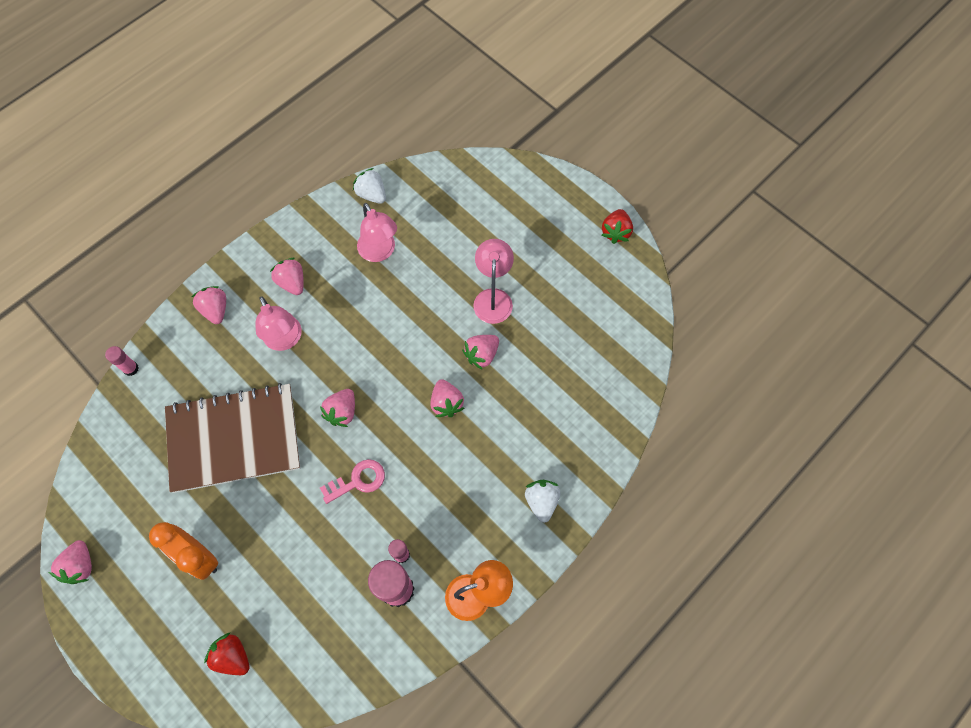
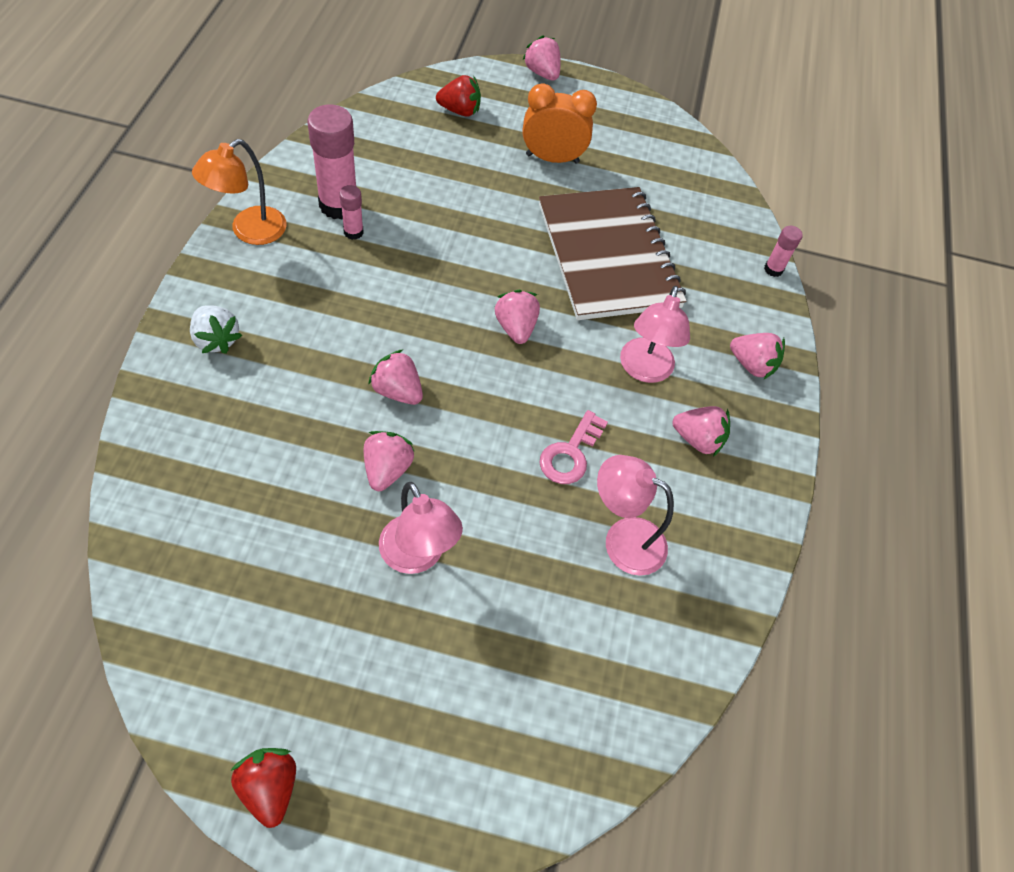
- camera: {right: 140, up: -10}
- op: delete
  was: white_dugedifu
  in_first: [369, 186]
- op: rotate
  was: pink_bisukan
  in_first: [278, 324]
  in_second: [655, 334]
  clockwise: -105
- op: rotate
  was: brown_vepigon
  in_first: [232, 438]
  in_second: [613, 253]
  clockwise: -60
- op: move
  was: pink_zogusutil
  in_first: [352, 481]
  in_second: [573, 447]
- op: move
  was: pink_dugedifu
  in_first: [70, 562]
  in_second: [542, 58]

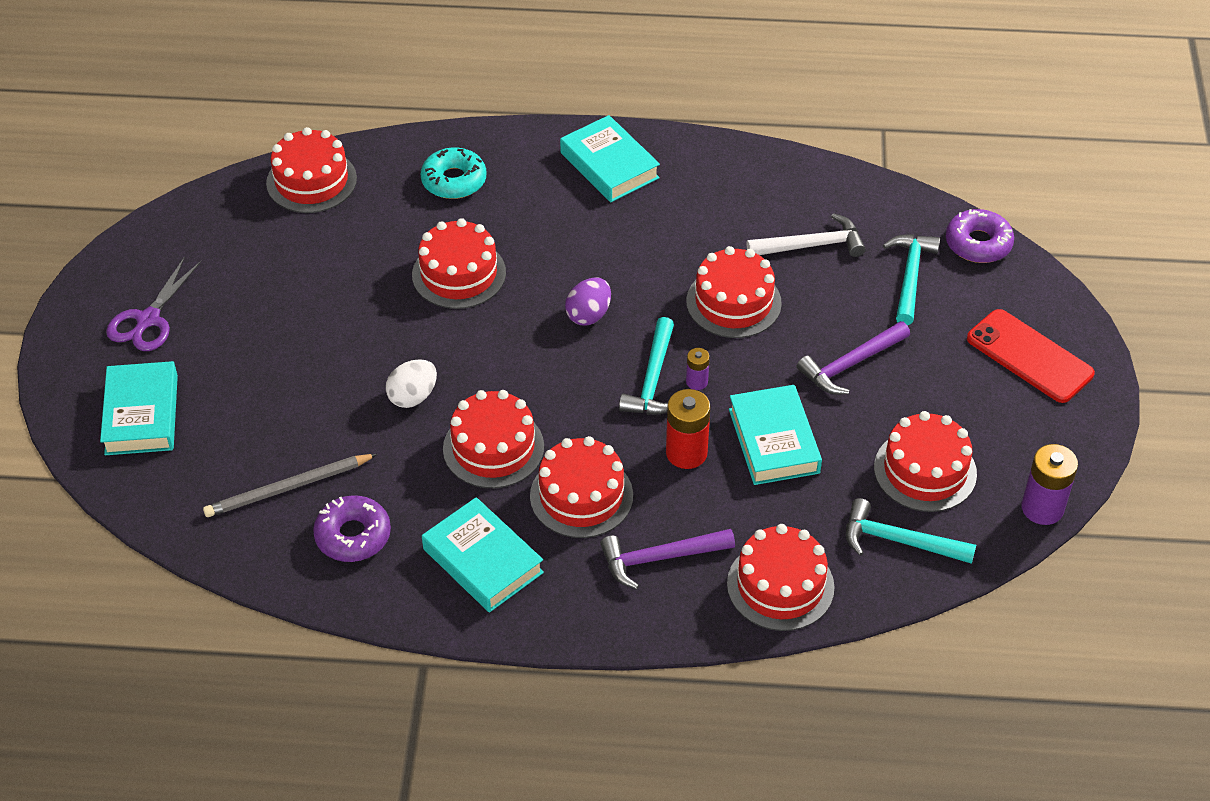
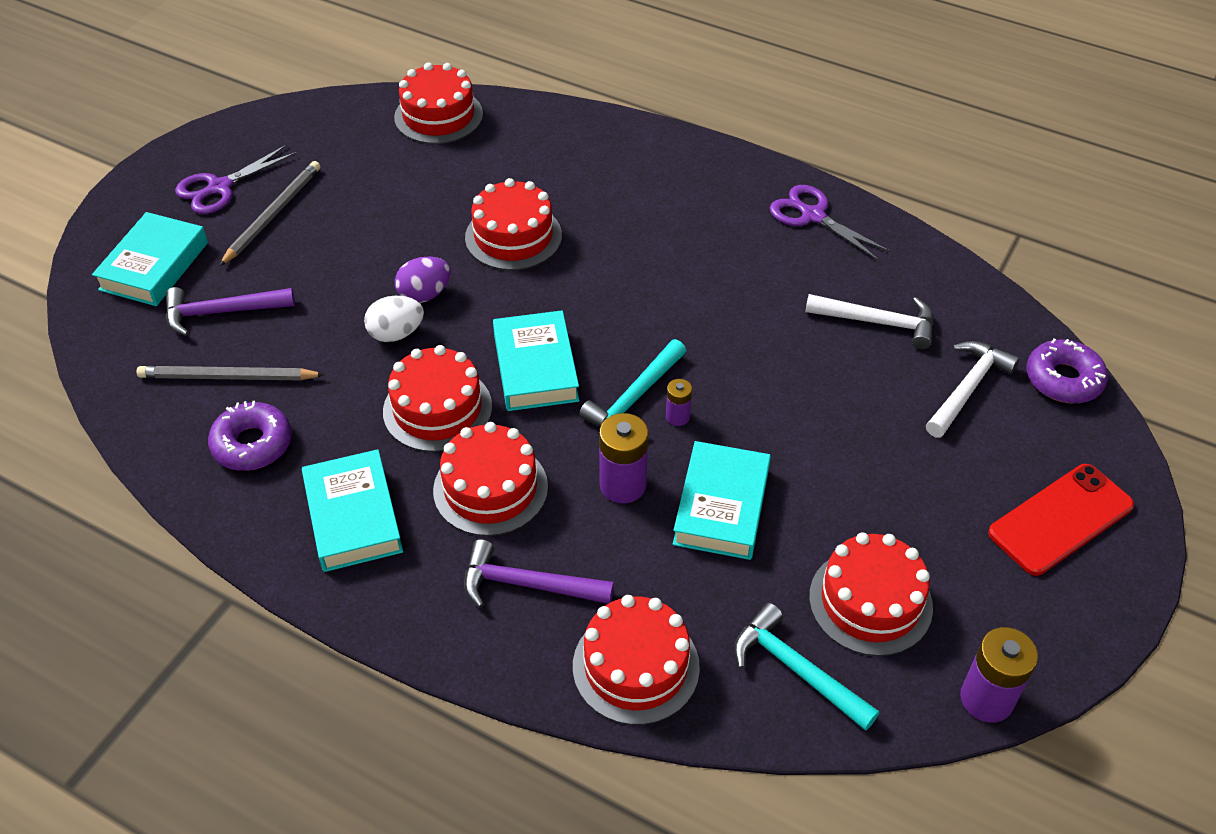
- camera: {right: 25, up: 0}
- op: move
  was: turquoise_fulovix
  in_first: [610, 158]
  in_second: [536, 360]
- op: delete
  was: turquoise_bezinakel
  in_first: [453, 173]
- op: recolor
  was: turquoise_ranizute
  now: white_ranizute
  in_first: [911, 279]
  in_second: [973, 389]
- op: delete
  was: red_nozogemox
  in_first: [734, 292]
- op: move
  was: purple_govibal
  in_first: [588, 302]
  in_second: [423, 280]
- op: rotate
  was: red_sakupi
  in_first: [1031, 356]
  in_second: [1061, 520]
  clockwise: 75
- op: move
  was: purple_ranizute
  in_first: [853, 357]
  in_second: [230, 311]
- op: recolor
  was: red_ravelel
  now: purple_ravelel
  in_first: [688, 429]
  in_second: [623, 458]
- op: insert
  now: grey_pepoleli
  in_second: [269, 213]
- op: insert
  now: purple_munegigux
  in_second: [830, 223]

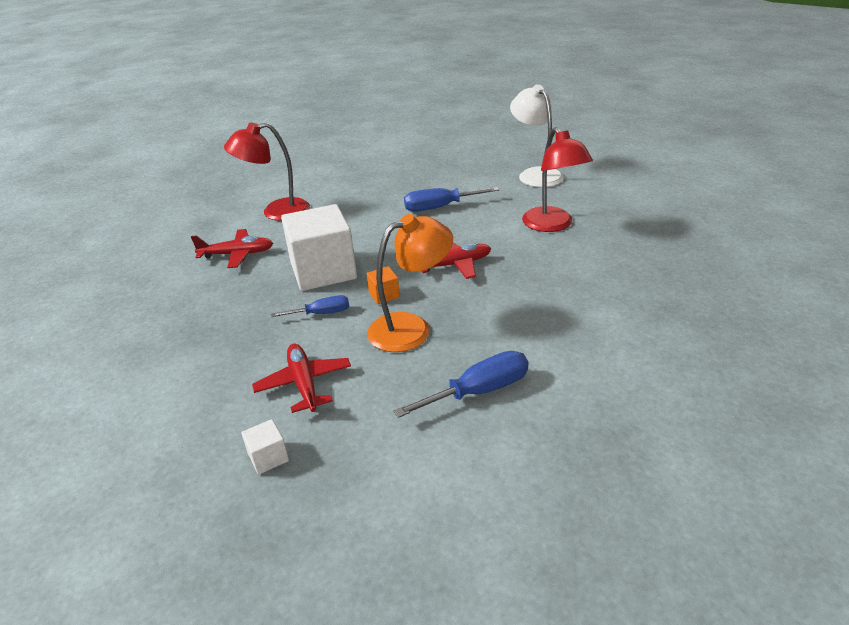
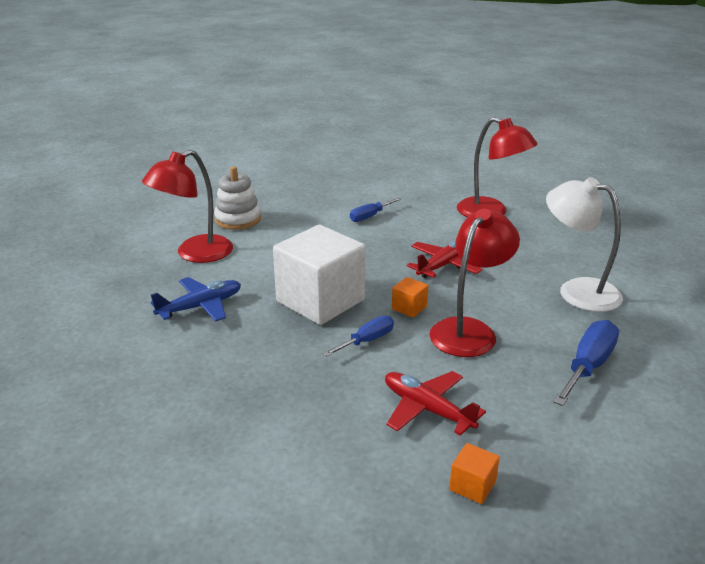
- camera: {right: -30, up: -5}
- op: move
  was: white_bisukan
  in_first: [537, 135]
  in_second: [584, 244]
- op: resize
  was: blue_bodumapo
  in_first: [451, 199]
  in_second: [375, 209]
  ratio: 0.63
- op: recolor
  was: orange_bisukan
  now: red_bisukan
  in_first: [410, 283]
  in_second: [474, 283]
- op: recolor
  was: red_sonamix
  now: blue_sonamix
  in_first: [232, 248]
  in_second: [196, 299]
- op: recolor
  was: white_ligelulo
  now: orange_ligelulo
  in_first: [265, 447]
  in_second: [474, 473]
- op: insert
  now: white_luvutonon
  in_second: [237, 198]

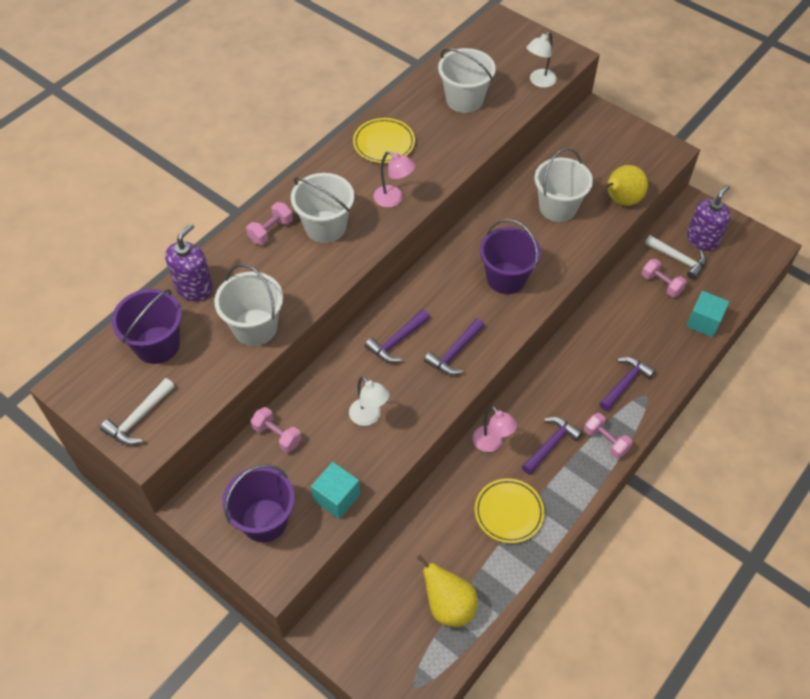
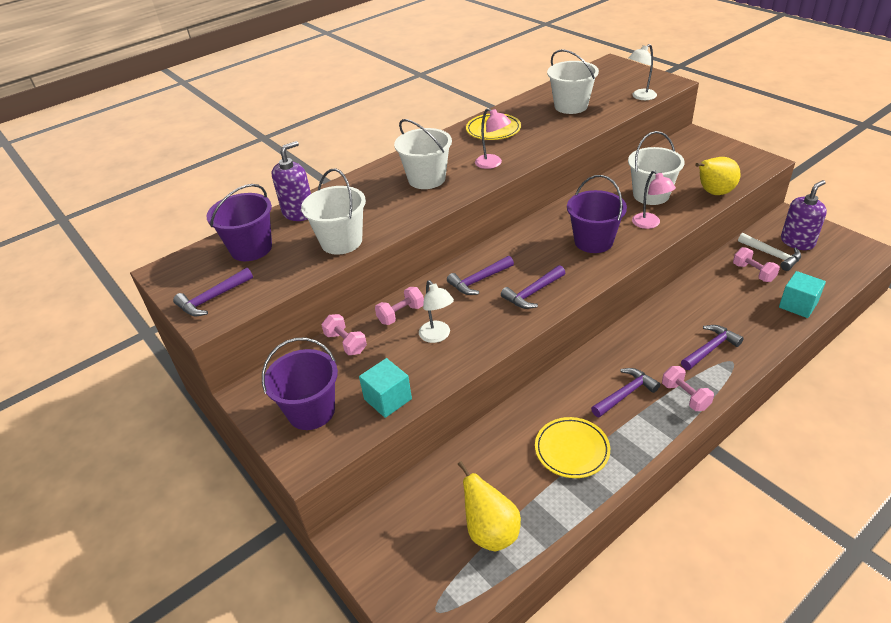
- camera: {right: 15, up: -15}
- op: move
  was: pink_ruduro
  in_first: [269, 223]
  in_second: [399, 306]
- op: recolor
  was: white_ranizute
  now: purple_ranizute
  in_first: [137, 411]
  in_second: [213, 292]
- op: move
  was: pink_bisukan
  in_first: [494, 429]
  in_second: [654, 199]

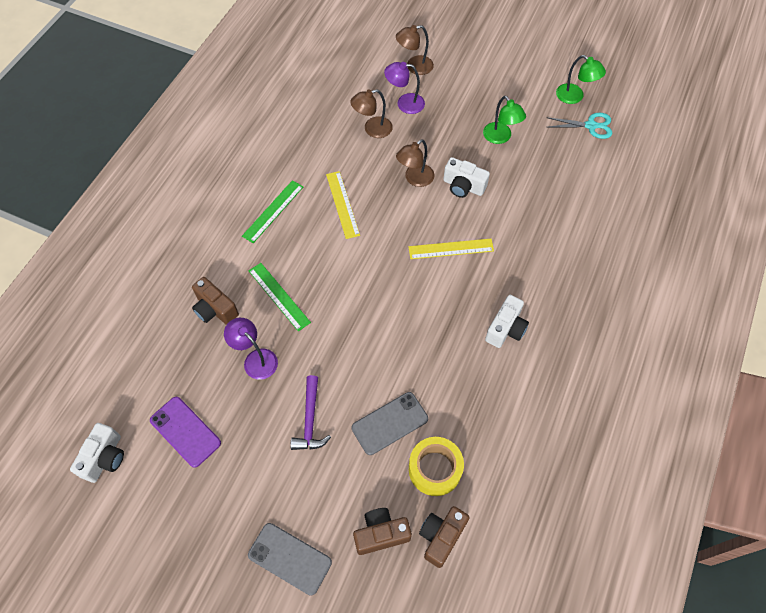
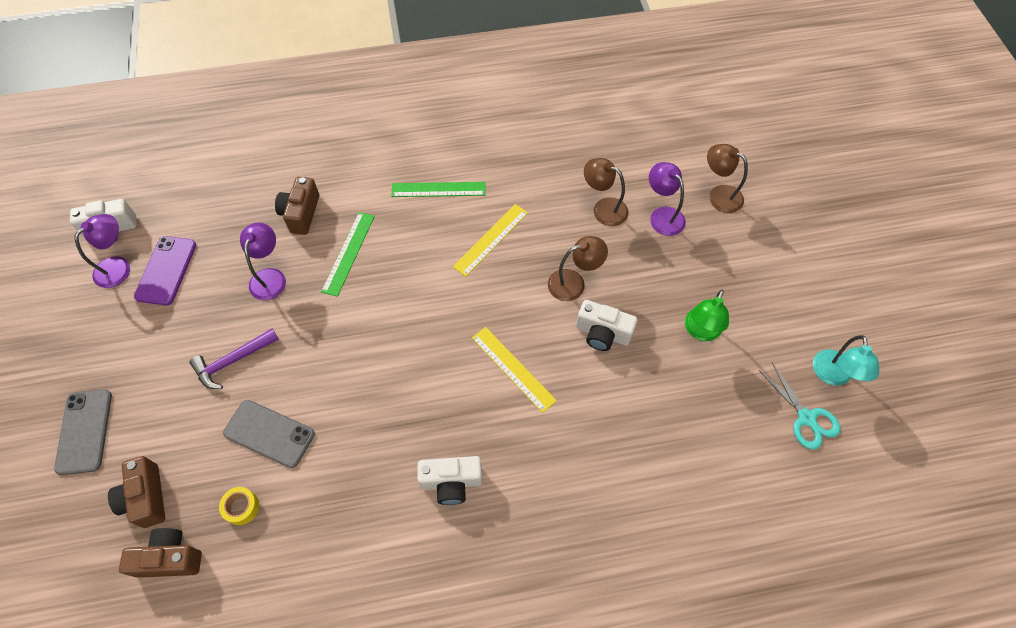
- camera: {right: 55, up: 0}
- op: recolor
  was: green_bisukan
  now: turquoise_bisukan
  in_first: [581, 79]
  in_second: [846, 360]
- op: rotate
  was: brown_bisukan
  in_first: [415, 163]
  in_second: [578, 268]
  clockwise: 150
- op: rotate
  was: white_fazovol
  in_first: [466, 177]
  in_second: [606, 325]
  clockwise: -60
- op: resize
  was: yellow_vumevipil
  in_first: [436, 466]
  in_second: [239, 506]
  ratio: 0.54
- op: rotate
  was: brown_fazovol
  in_first: [382, 531]
  in_second: [136, 492]
  clockwise: -150
- op: insert
  now: purple_bisukan
  in_second: [102, 251]

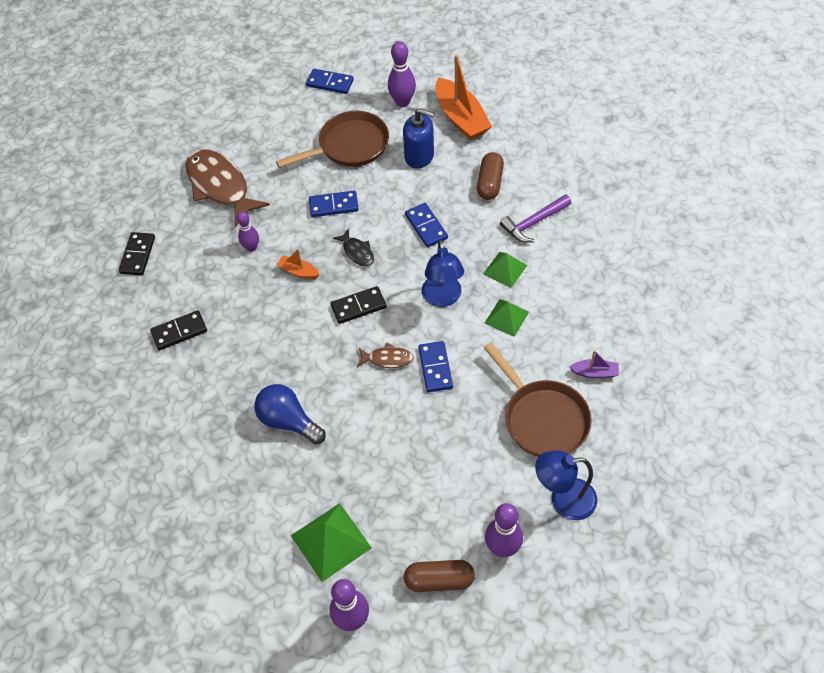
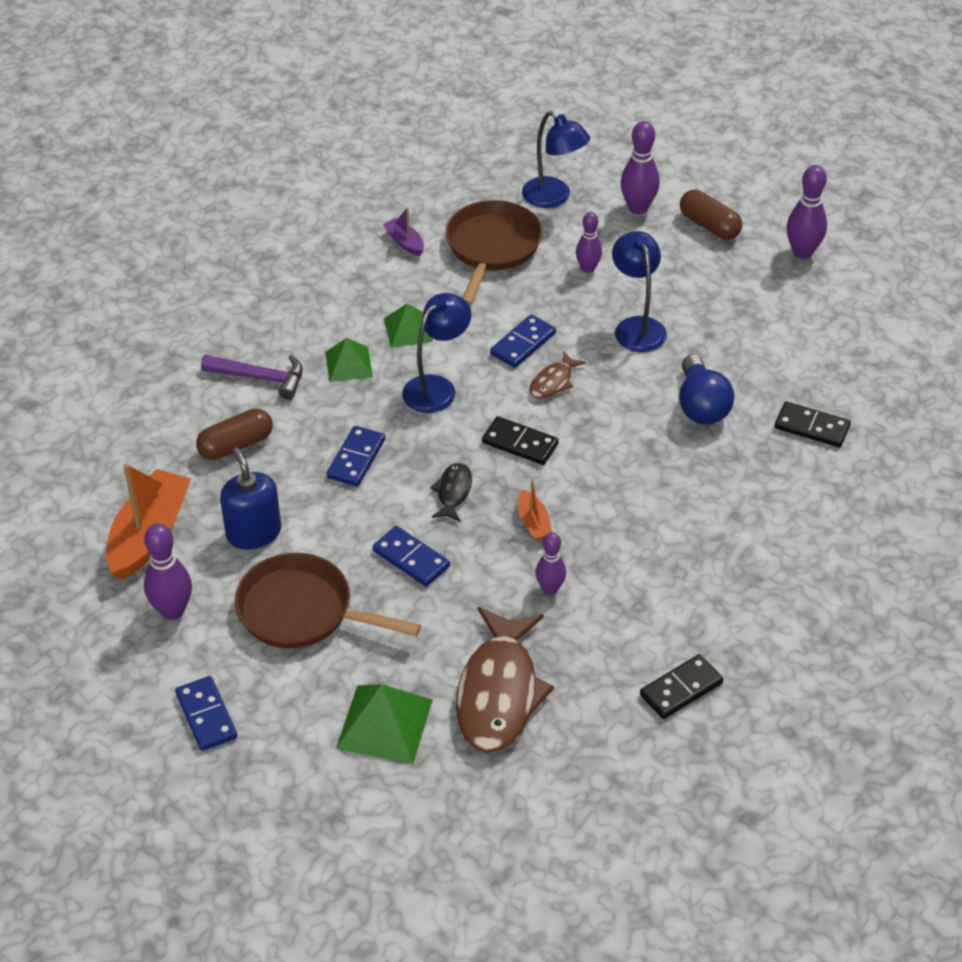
- camera: {right: -135, up: -10}
- op: move
  was: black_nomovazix
  in_first: [178, 330]
  in_second: [813, 424]
- op: rotate
  was: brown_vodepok
  in_first: [385, 355]
  in_second: [558, 375]
  clockwise: -105
- op: move
  was: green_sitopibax
  in_first: [331, 542]
  in_second: [384, 724]
- op: insert
  now: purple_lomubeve
  in_second: [589, 242]
- op: insert
  now: blue_bisukan
  in_second: [639, 291]

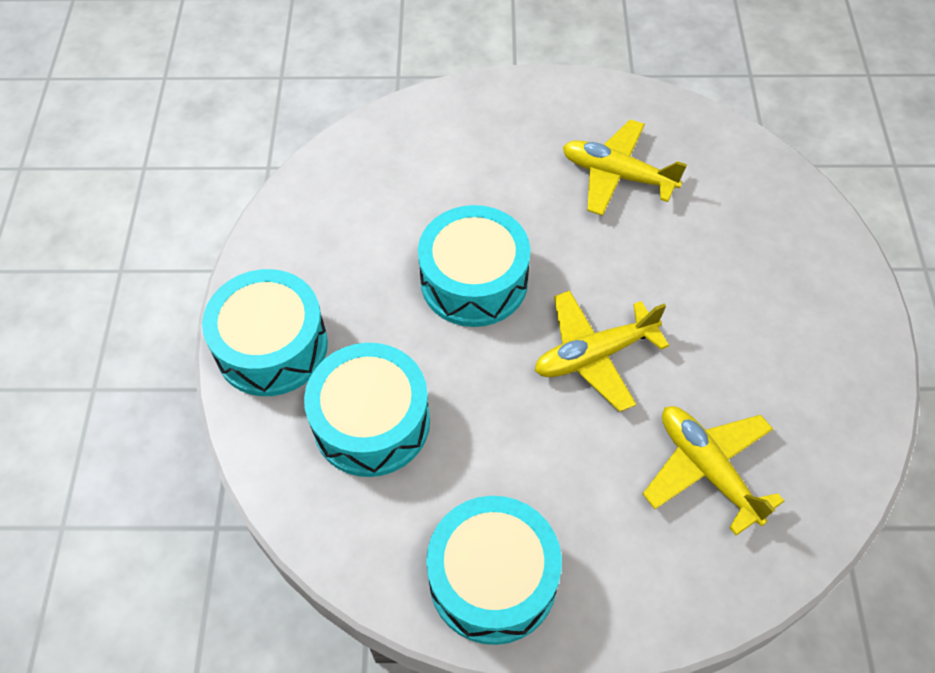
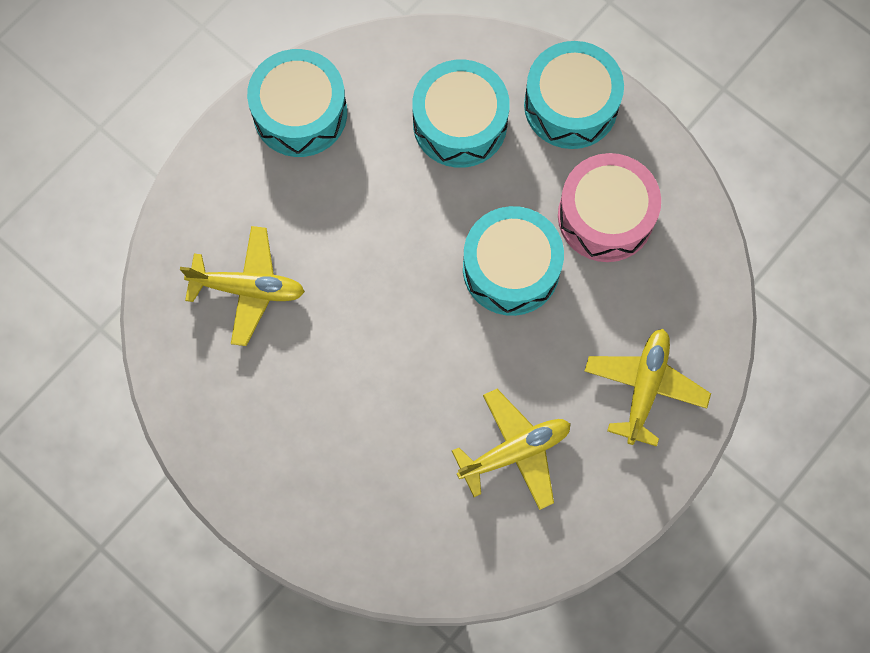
- camera: {right: 130, up: 15}
- op: move
  was: yellow_sonamix
  in_first: [602, 351]
  in_second: [648, 387]
- op: insert
  now: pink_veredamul
  in_second: [609, 207]

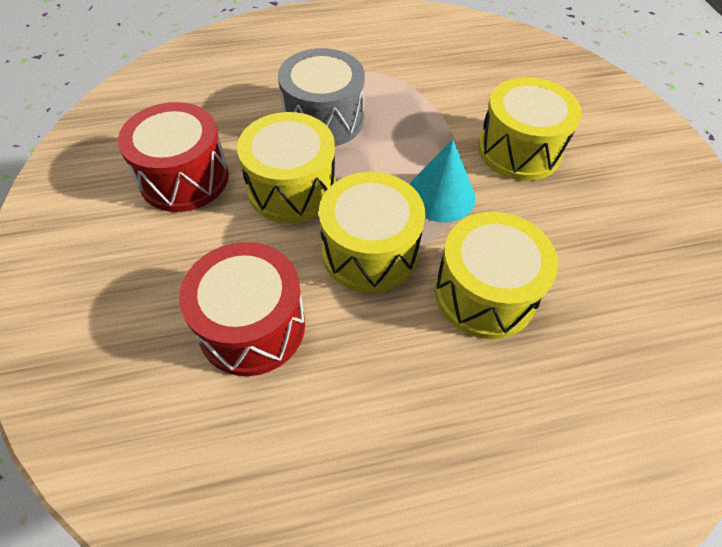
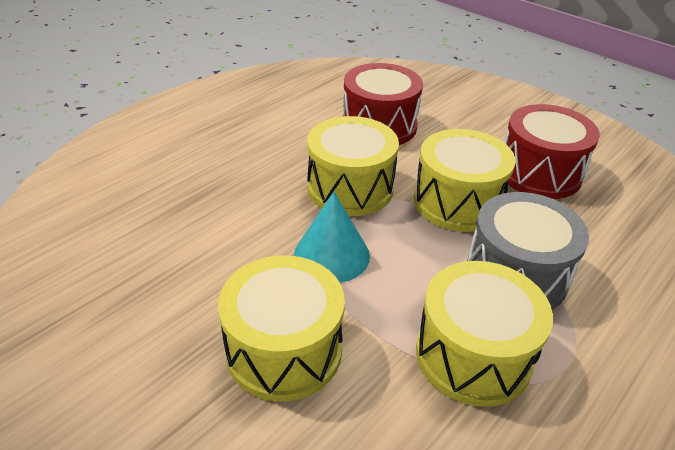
- camera: {right: 145, up: -15}
- op: move
  was: yellow_veredamul
  in_first: [496, 275]
  in_second: [484, 334]

